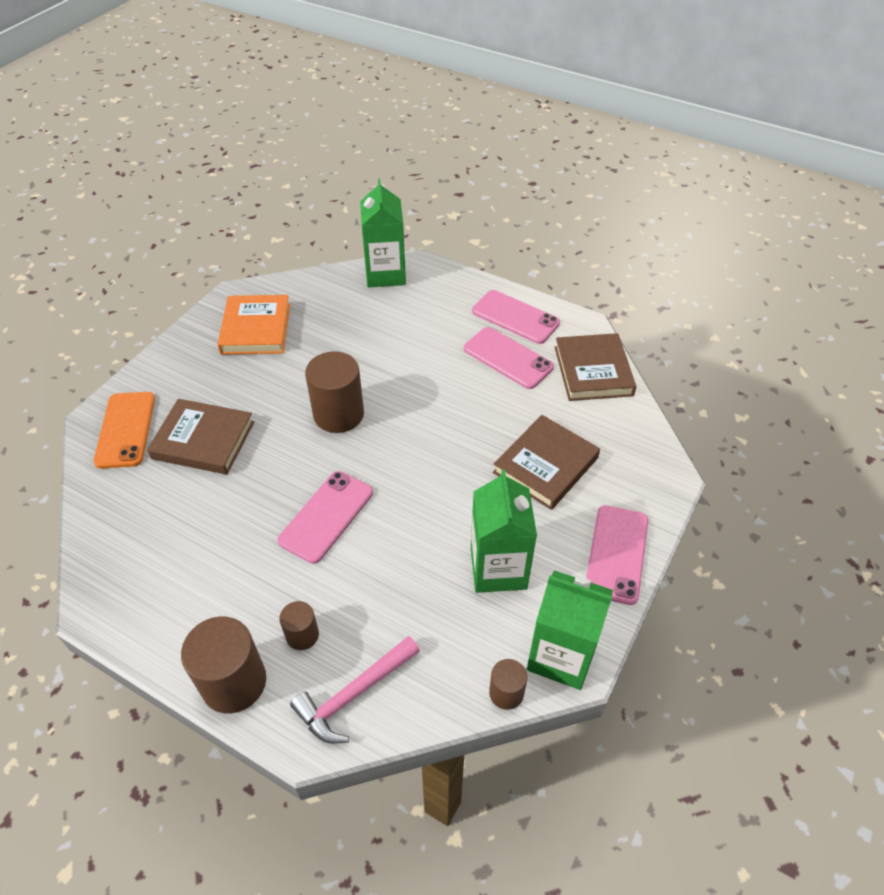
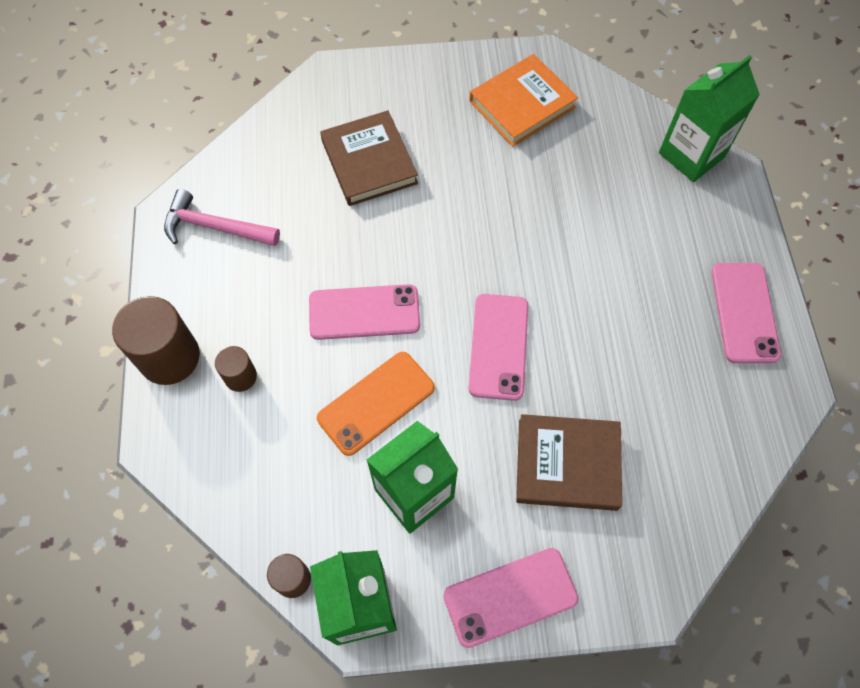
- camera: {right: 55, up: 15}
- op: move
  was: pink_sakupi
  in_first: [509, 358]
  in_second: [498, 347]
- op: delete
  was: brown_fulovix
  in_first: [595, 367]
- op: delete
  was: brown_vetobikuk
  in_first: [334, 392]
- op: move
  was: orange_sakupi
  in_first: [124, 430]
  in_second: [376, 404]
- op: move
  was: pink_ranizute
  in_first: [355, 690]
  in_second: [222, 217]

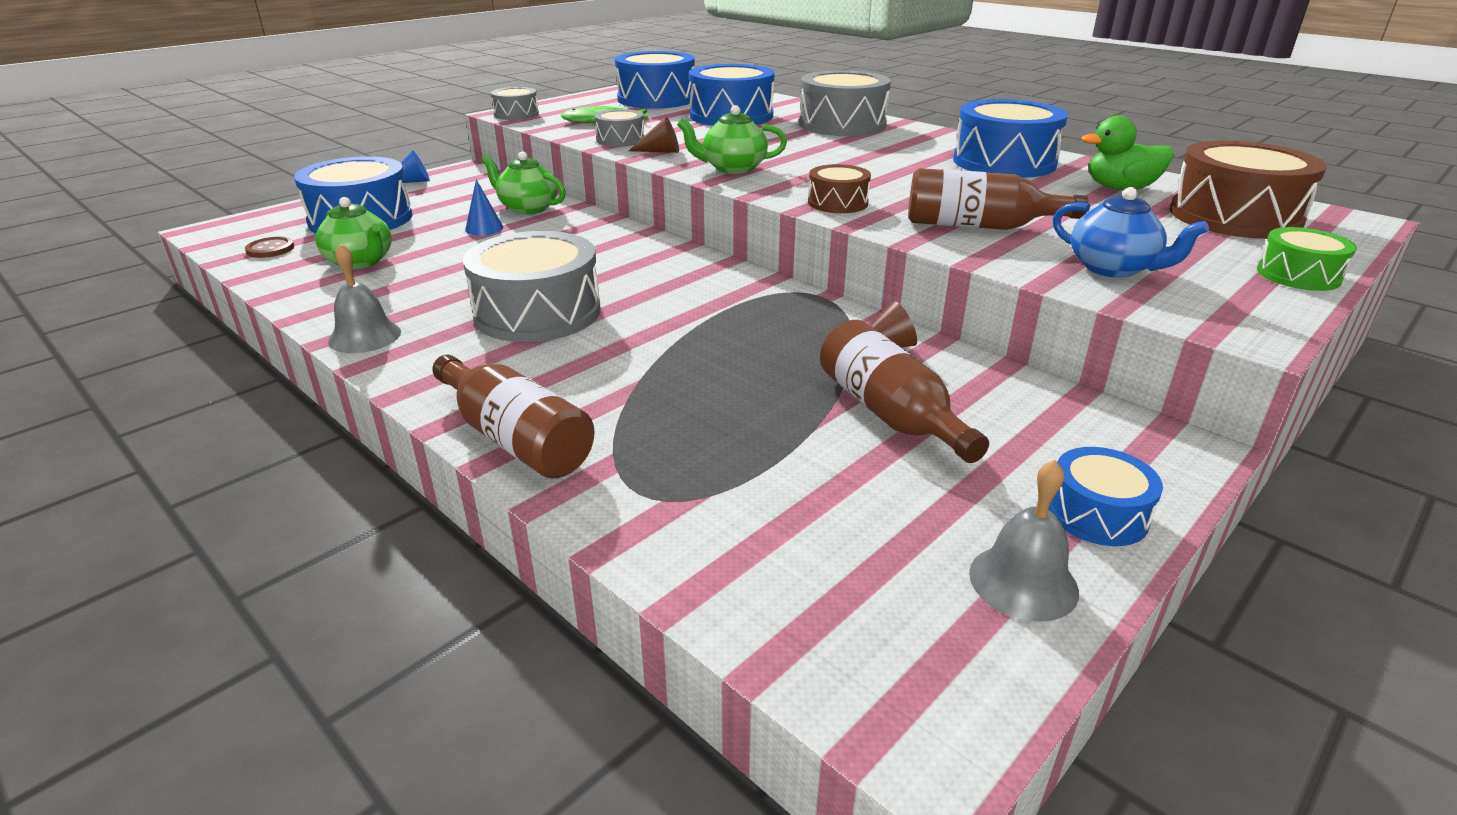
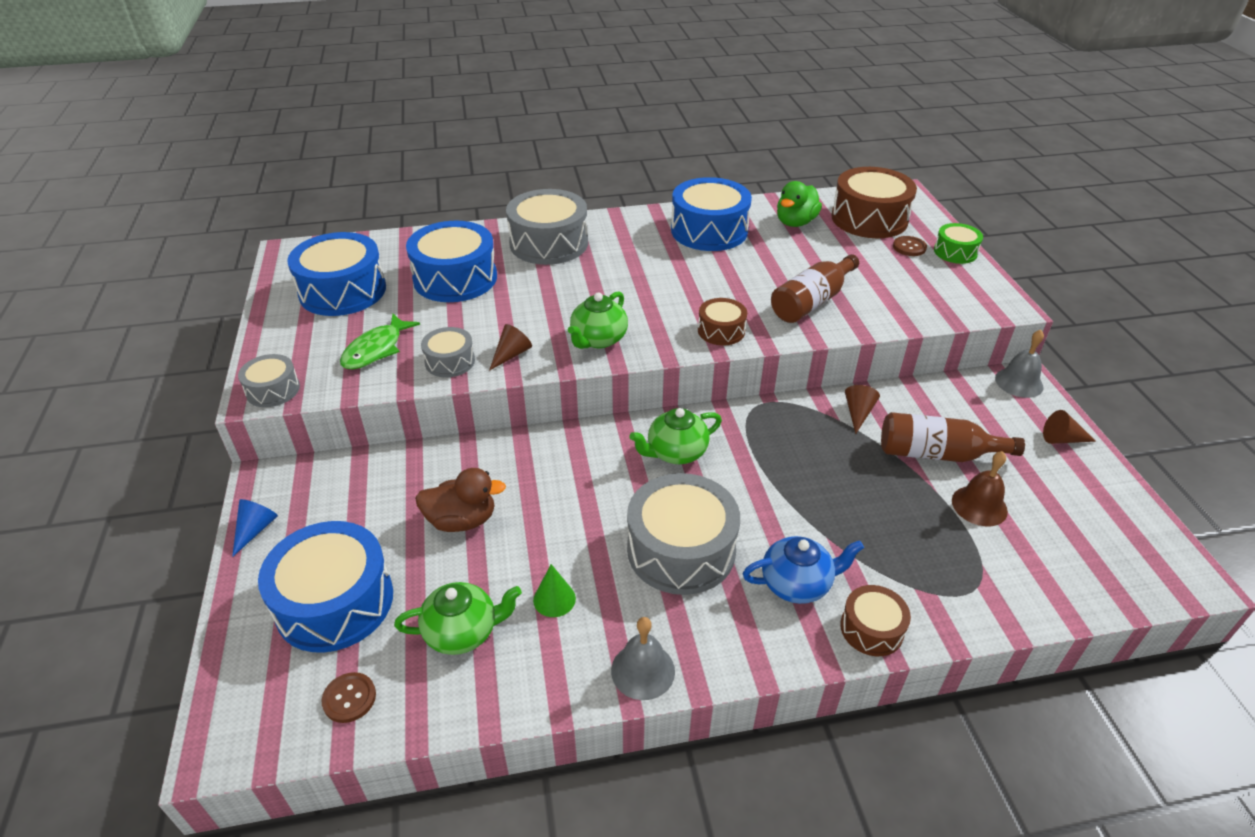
- camera: {right: -55, up: 10}
- op: move
  was: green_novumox
  in_first: [524, 182]
  in_second: [675, 436]
- op: replace
  was: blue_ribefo
  now: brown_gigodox
  in_first: [484, 207]
  in_second: [460, 500]
- op: move
  was: blue_novumox
  in_first: [1131, 232]
  in_second: [803, 570]
- op: replace
  was: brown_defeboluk
  now: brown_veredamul
  in_first: [513, 416]
  in_second: [875, 620]
- op: replace
  was: blue_veredamul
  now: brown_ribefo
  in_first: [1106, 496]
  in_second: [1069, 427]
- op: move
  was: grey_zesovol
  in_first: [1024, 541]
  in_second: [1019, 364]
- op: insert
  now: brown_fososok
  in_second: [910, 246]
- op: insert
  now: brown_zesovol
  in_second: [980, 488]
- op: insert
  now: green_ribefo
  in_second: [554, 590]

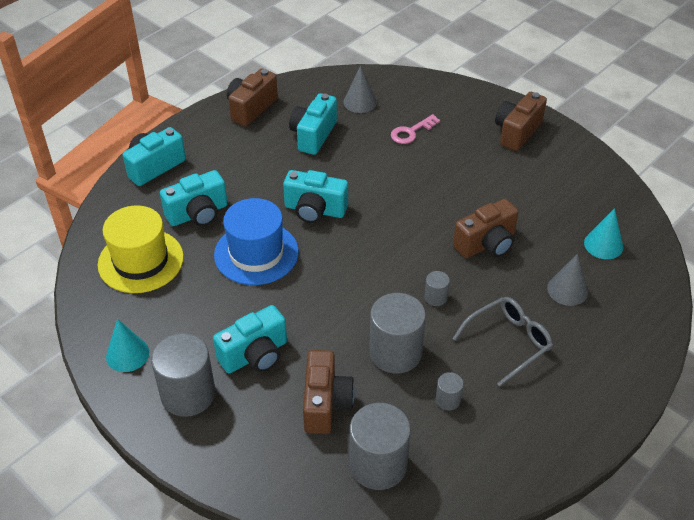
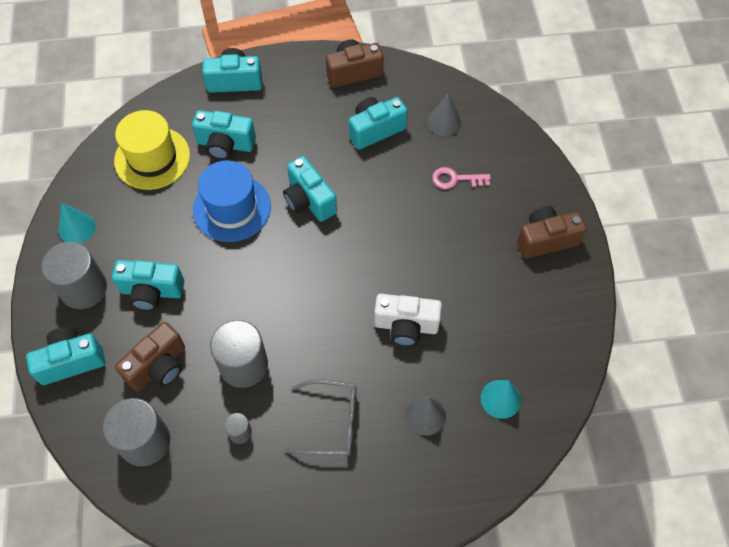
- camera: {right: 40, up: 15}
- op: recolor
  was: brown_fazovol
  now: white_fazovol
  in_first: [485, 228]
  in_second: [408, 320]
- op: delete
  was: grey_vetobikuk
  in_first: [437, 288]
- op: insert
  now: turquoise_fazovol
  in_second: [65, 356]

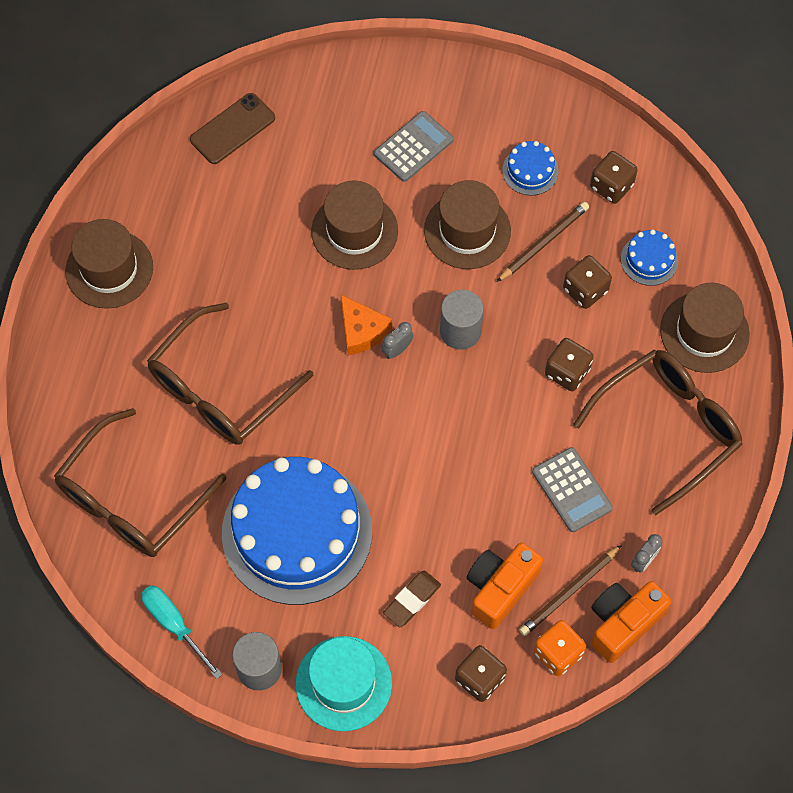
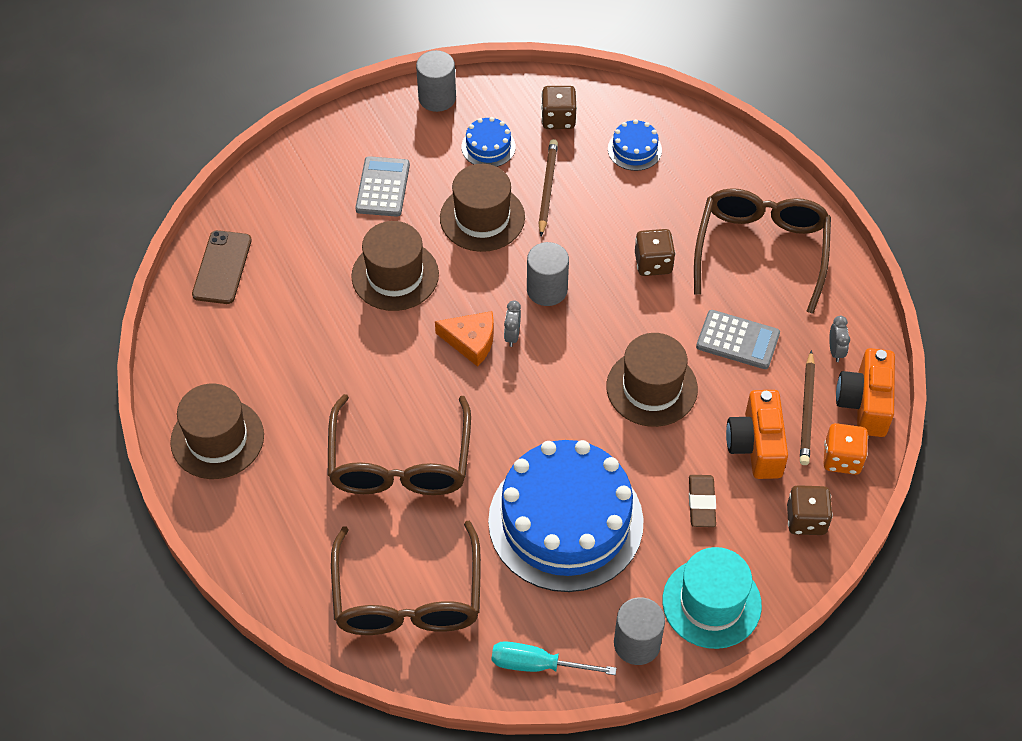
- camera: {right: -40, up: -10}
- op: delete
  was: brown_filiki
  in_first: [587, 282]
- op: move
  was: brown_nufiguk
  in_first: [705, 328]
  in_second: [652, 380]
- op: insert
  now: grey_vetobikuk
  in_second: [436, 81]

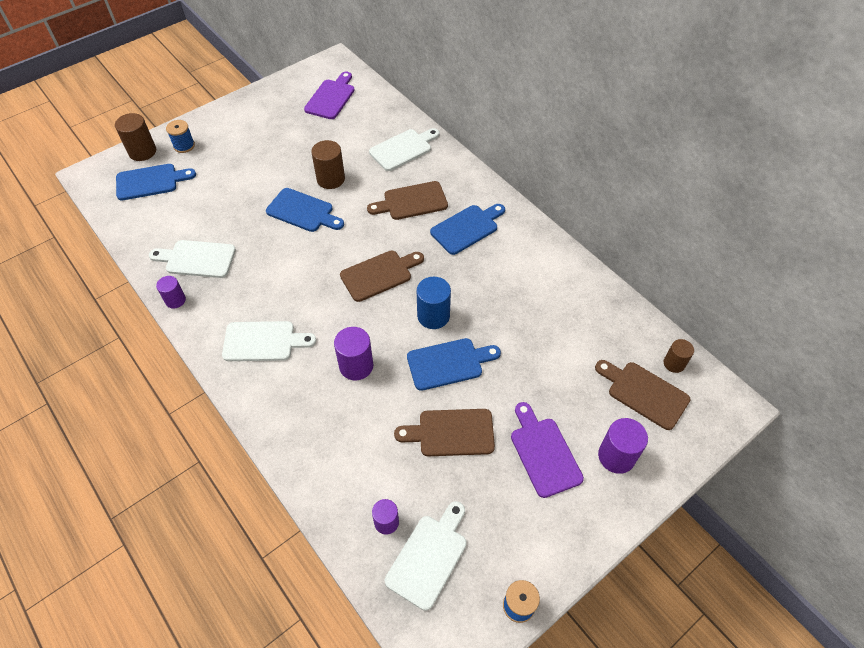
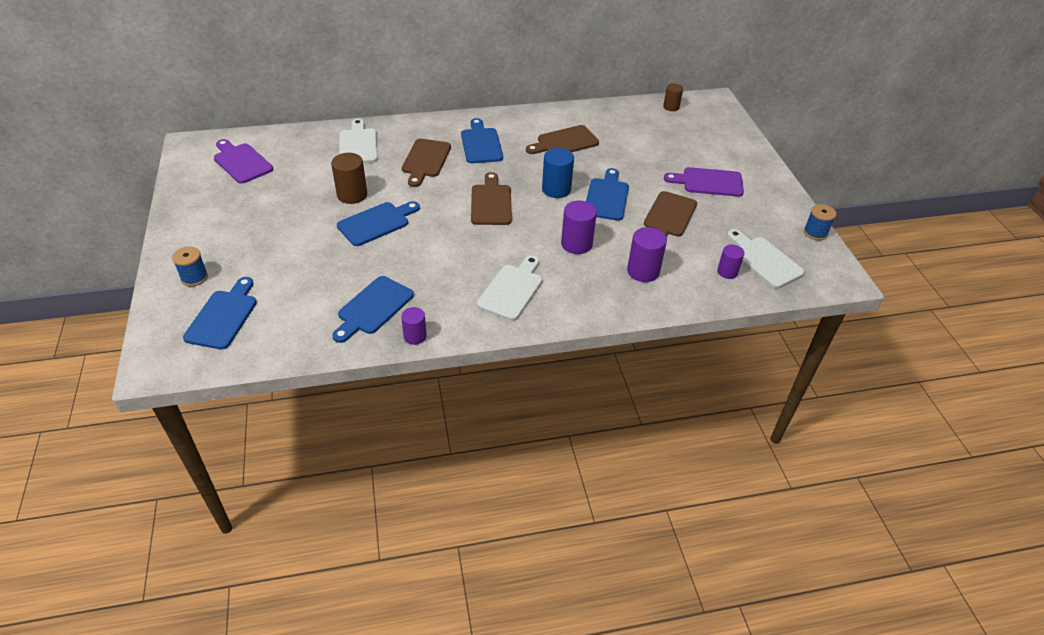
- camera: {right: -65, up: -10}
- op: delete
  was: brown_vetobikuk
  in_first: [135, 137]
- op: recolor
  was: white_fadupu
  now: blue_fadupu
  in_first: [192, 259]
  in_second: [373, 309]
- op: move
  was: brown_fadupu
  in_first: [642, 395]
  in_second: [562, 139]
- op: move
  was: purple_vetobikuk
  in_first: [623, 446]
  in_second: [647, 254]

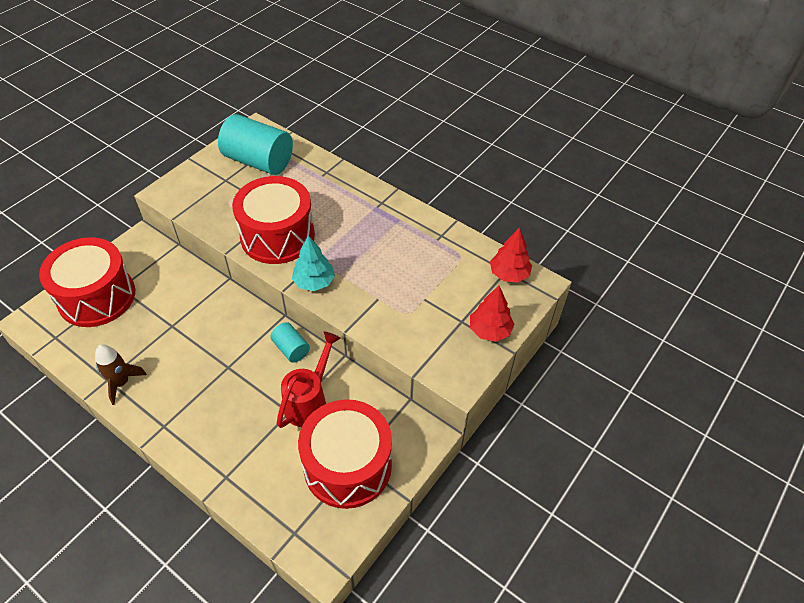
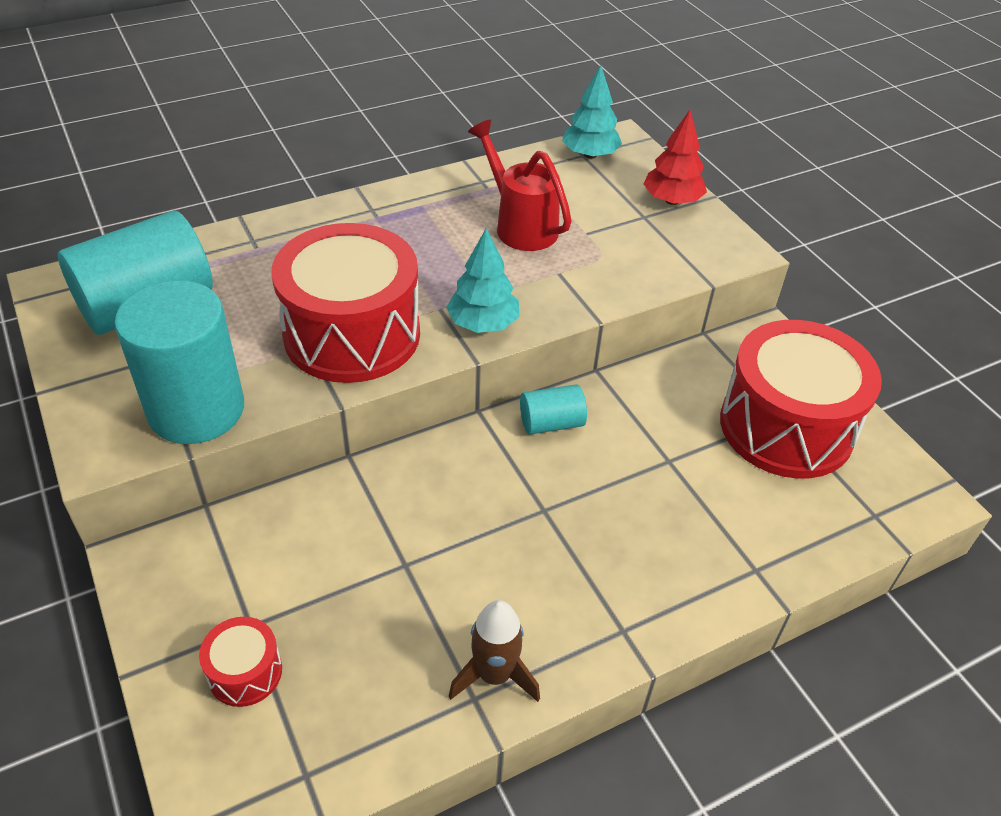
- camera: {right: -65, up: -5}
- op: recolor
  was: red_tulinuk
  now: turquoise_tulinuk
  in_first: [511, 255]
  in_second: [592, 112]
- op: resize
  was: red_veredamul
  in_first: [87, 282]
  in_second: [240, 662]
  ratio: 0.43
- op: move
  was: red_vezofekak
  in_first: [309, 380]
  in_second: [520, 185]
- op: insert
  now: turquoise_vetobikuk
  in_second: [179, 362]

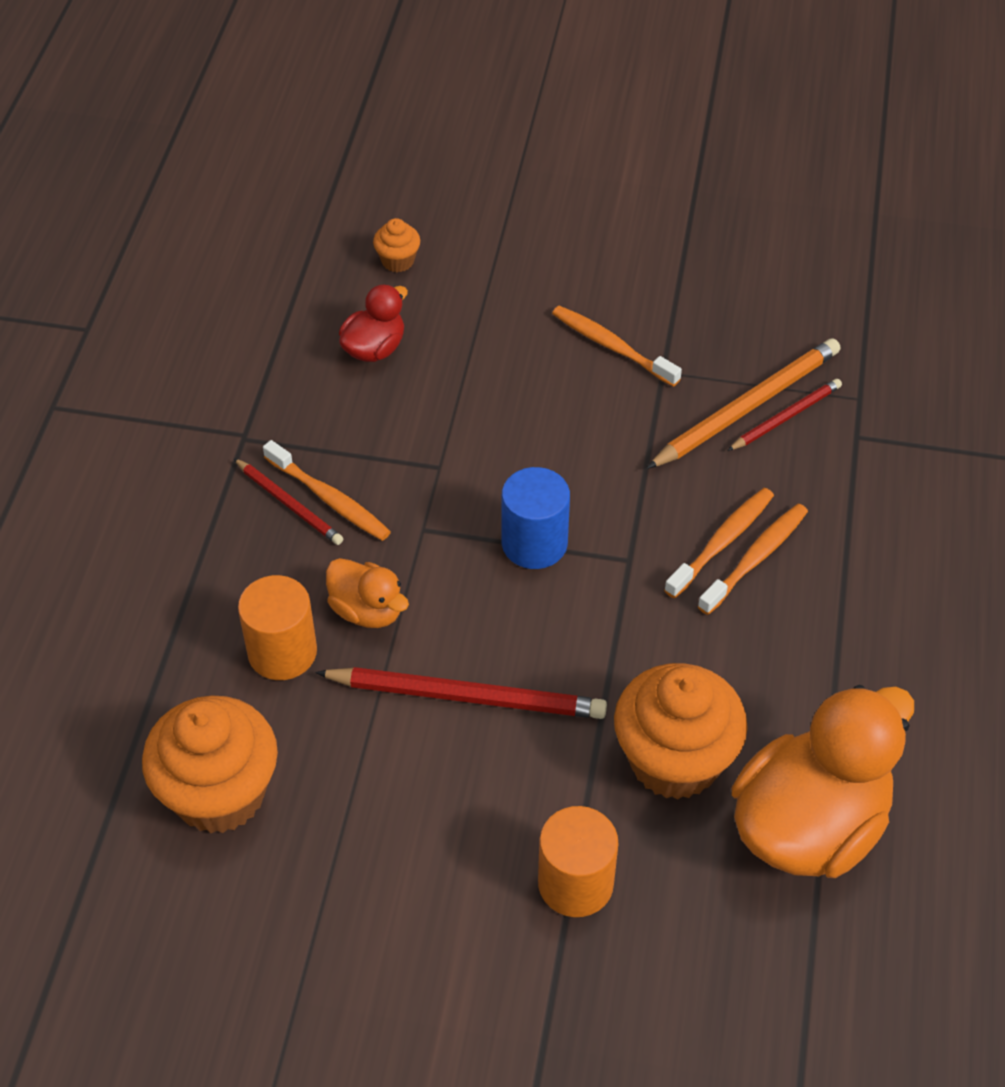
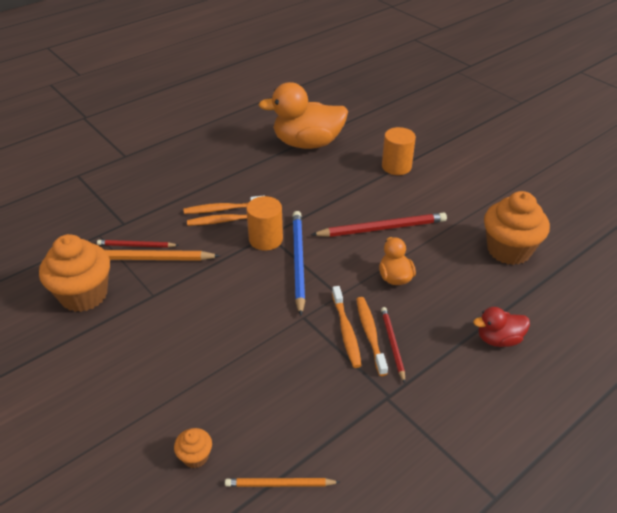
- camera: {right: -140, up: -10}
- op: move
  was: red_gigodox
  in_first: [373, 323]
  in_second: [501, 327]
- op: move
  was: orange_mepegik
  in_first: [617, 346]
  in_second: [347, 327]
- op: replace
  was: blue_vetobikuk
  now: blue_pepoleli
  in_first: [536, 518]
  in_second: [298, 263]
- op: move
  was: orange_vetobikuk
  in_first: [277, 627]
  in_second: [264, 223]
- op: move
  was: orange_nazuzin
  in_first: [681, 731]
  in_second: [74, 273]
- op: rotate
  was: red_pepoleli
  in_first: [461, 693]
  in_second: [379, 225]
  clockwise: 120
- op: insert
  now: orange_pepoleli
  in_second: [282, 482]

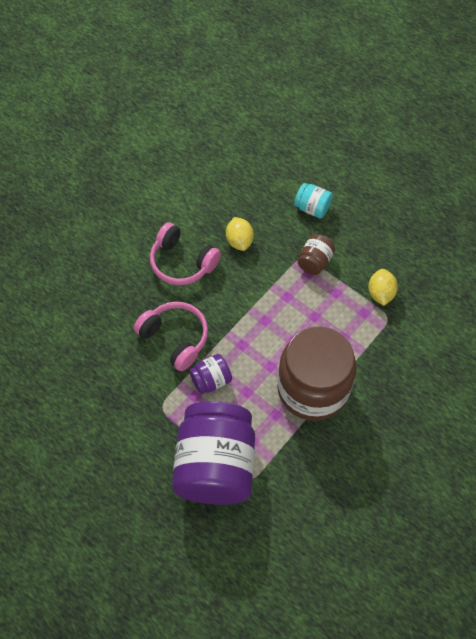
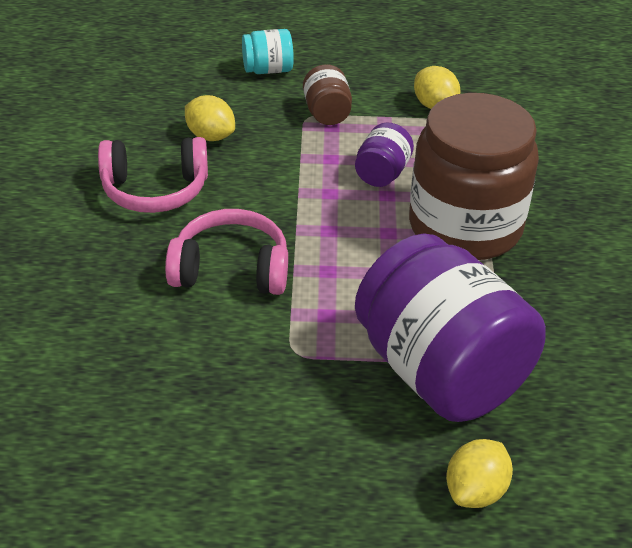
- camera: {right: -40, up: -20}
- op: move
  was: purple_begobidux
  in_first: [210, 374]
  in_second: [384, 154]
- op: insert
  now: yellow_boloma
  in_second: [479, 473]

